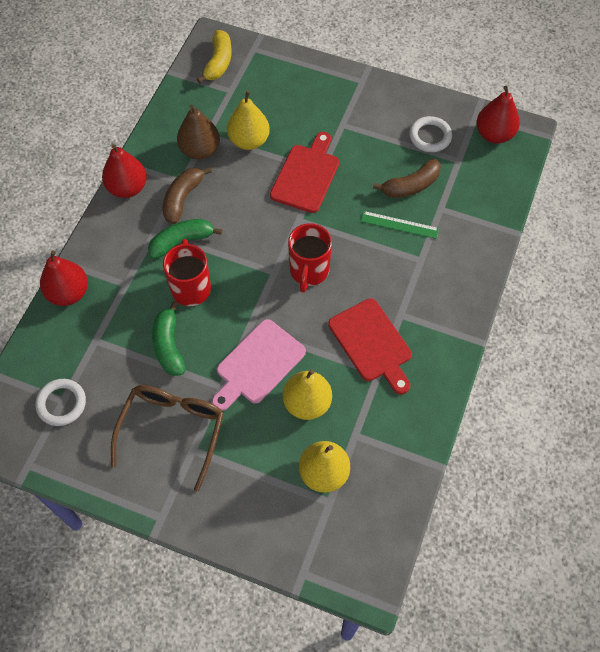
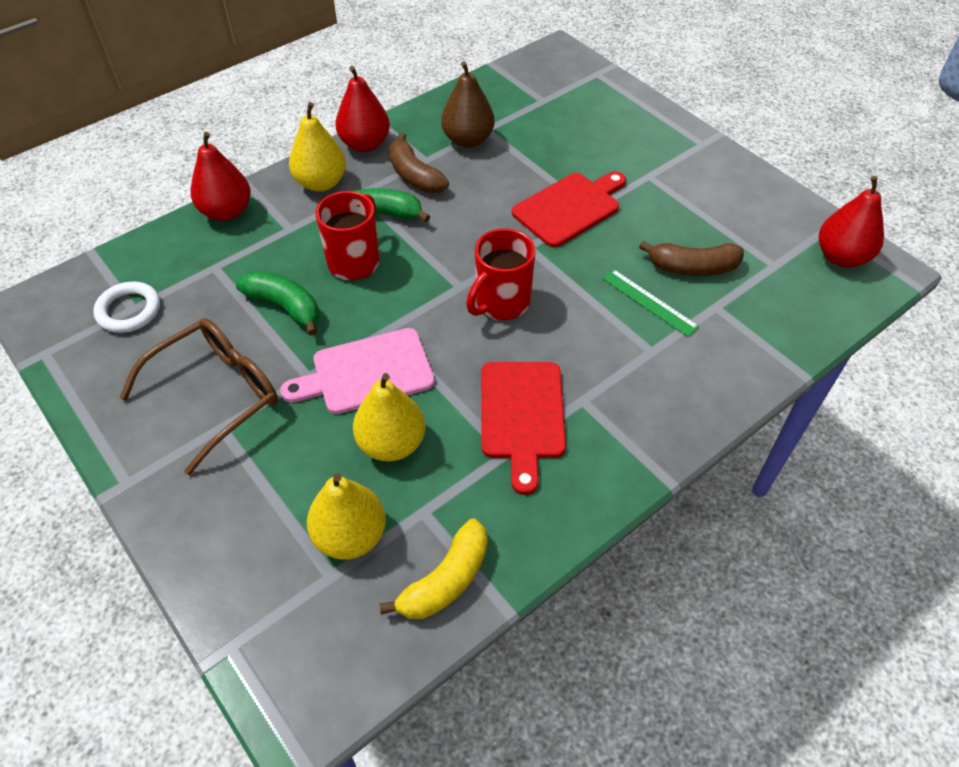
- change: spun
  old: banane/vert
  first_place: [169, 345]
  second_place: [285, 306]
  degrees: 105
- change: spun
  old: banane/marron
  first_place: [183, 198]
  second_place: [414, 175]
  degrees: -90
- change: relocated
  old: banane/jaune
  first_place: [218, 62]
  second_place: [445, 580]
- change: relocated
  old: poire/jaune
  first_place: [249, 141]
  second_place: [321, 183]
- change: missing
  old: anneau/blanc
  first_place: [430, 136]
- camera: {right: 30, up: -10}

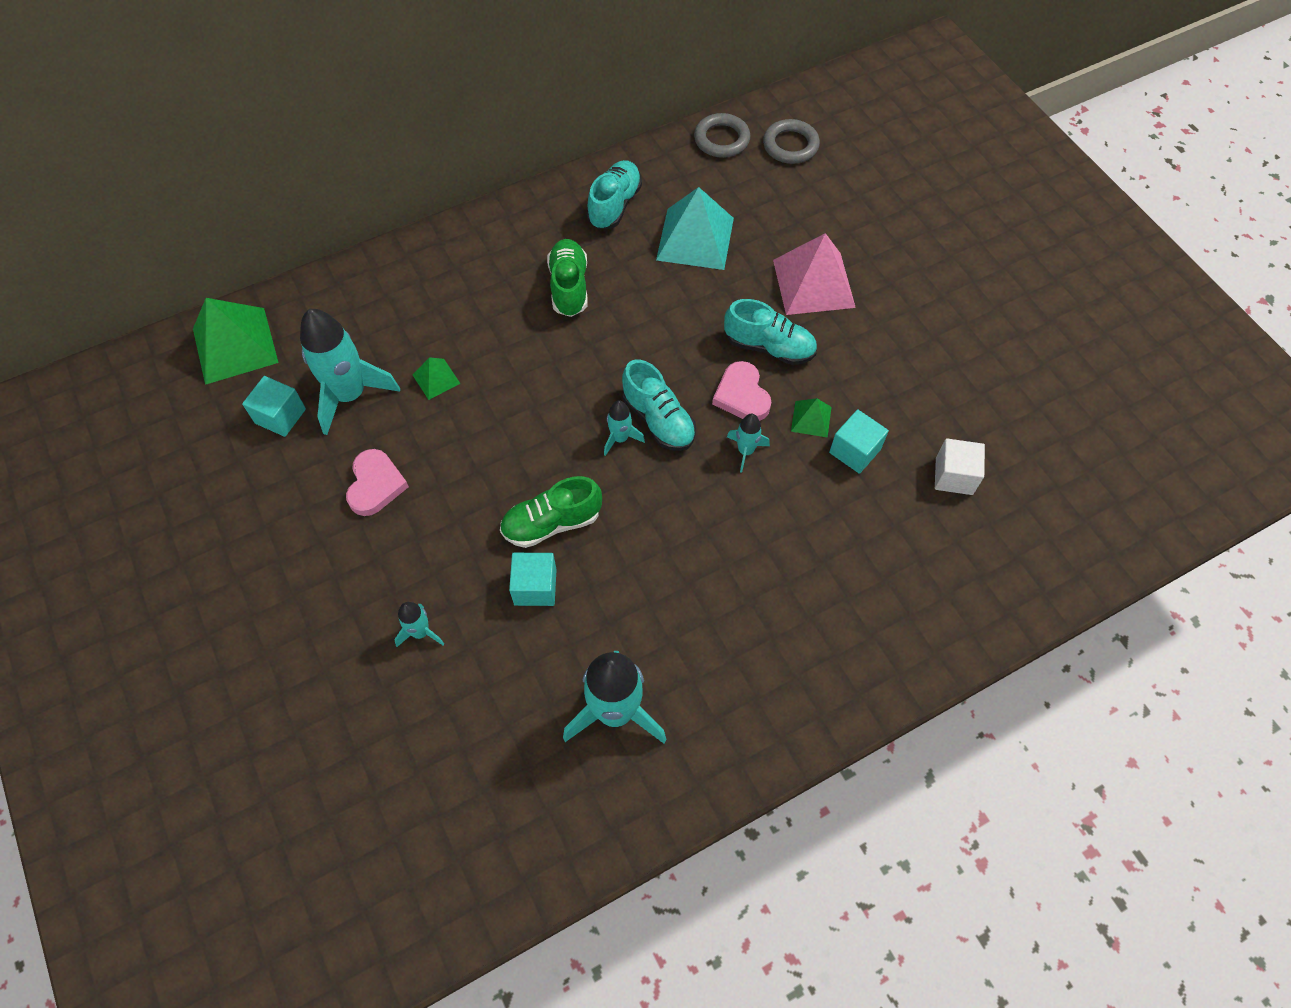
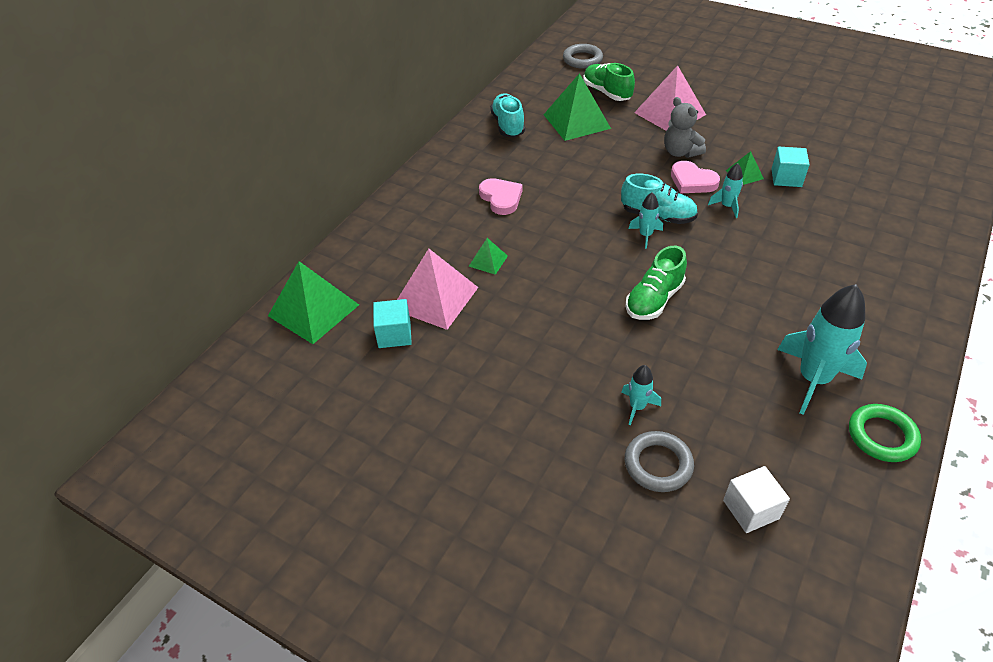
- change: exchanged
  old: fusée/turquoise
  new: pyramide/rose
  first_place: [350, 395]
  second_place: [435, 298]
- change: relocated
  old: cœur/rose
  first_place: [375, 485]
  second_place: [501, 198]
- change: missing
  old: cube/turquoise
  first_place: [535, 587]
- change: relocated
  old: chaussure/vert
  first_place: [569, 287]
  second_place: [607, 92]
- change: colour
  old: pyramide/turquoise
  new: pyramide/vert
  first_place: [695, 239]
  second_place: [577, 121]
- change: relocated
  old: anneau/gris
  first_place: [721, 139]
  second_place: [658, 464]
- change: exchanged
  old: chaussure/turquoise
  new: ours en peluche/gris
  first_place: [769, 347]
  second_place: [680, 152]
- change: relocated
  old: cube/blanc
  first_place: [954, 476]
  second_place: [751, 509]
- change: appeared
  new: anneau/vert
  second_place: [882, 436]
- camera: {right: -30, up: -15}

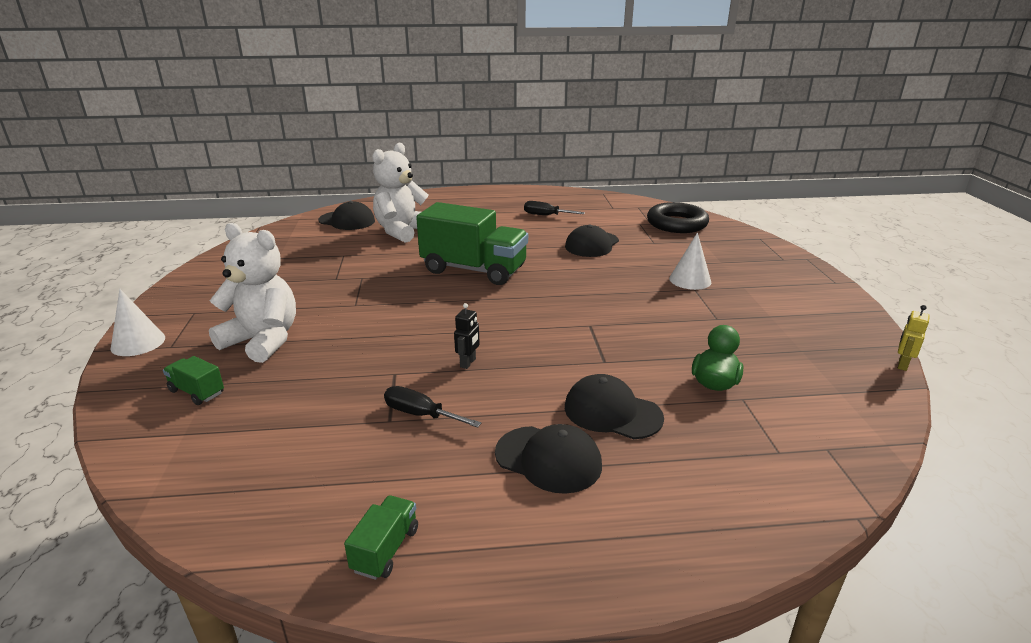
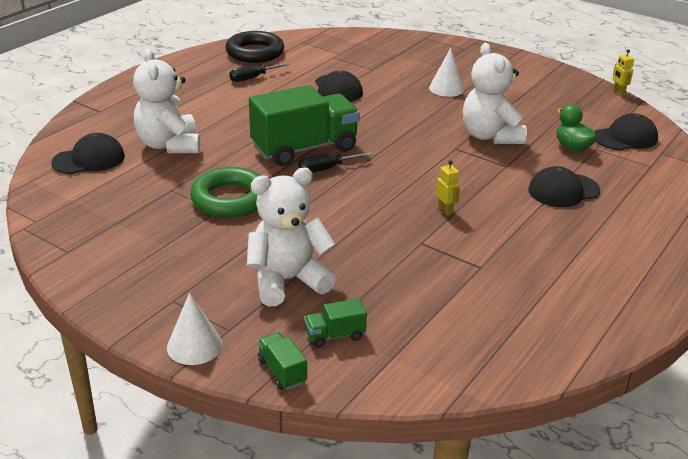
- change: relocated
  old: camion/vert
  first_place: [385, 549]
  second_place: [282, 371]
- change: relocated
  old: tournevis/noir
  first_place: [421, 414]
  second_place: [326, 169]
- change: colour
  old: robot/noir
  new: robot/jaune
  first_place: [468, 363]
  second_place: [445, 210]
- change: relocated
  old: casquette/noir
  first_place: [548, 459]
  second_place: [625, 138]
- change: relocated
  old: anneau/noir
  first_place: [676, 224]
  second_place: [255, 52]
- change: appeared
  new: anneau/vert
  second_place: [230, 199]
- change: appeared
  new: ours en peluche/blanc
  second_place: [490, 136]
- camera: {right: -50, up: 5}

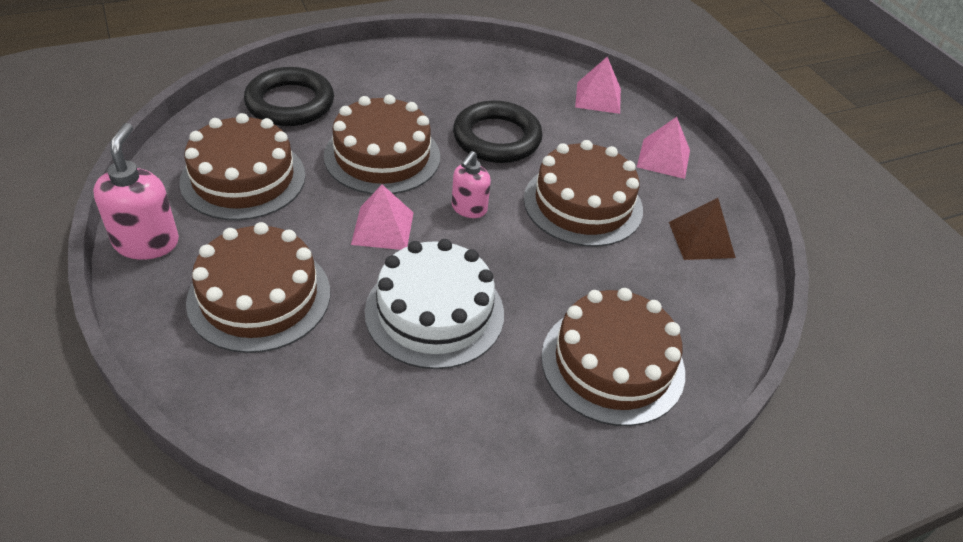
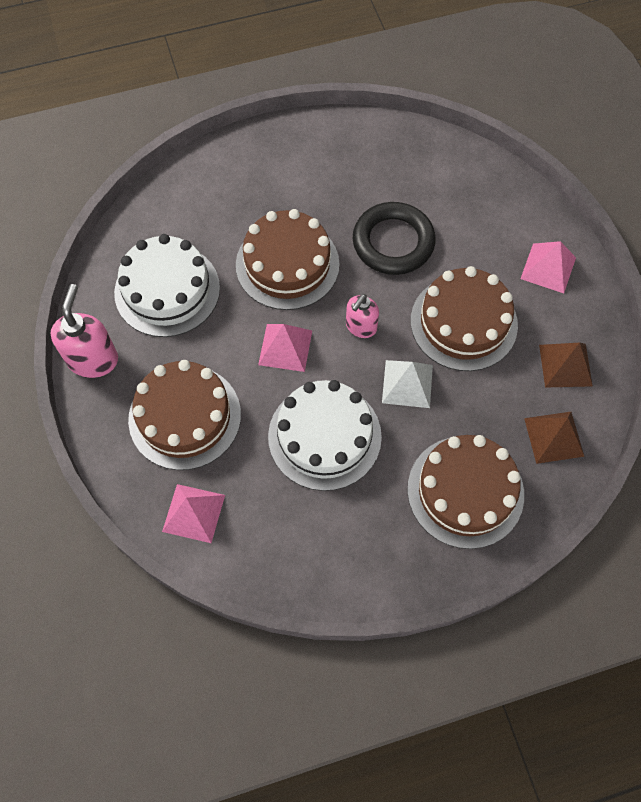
- change: colour
  old: gâteau/marron
  new: gâteau/blanc
  first_place: [243, 178]
  second_place: [167, 290]
- change: missing
  old: anneau/noir
  first_place: [290, 103]
- change: relocated
  old: pyramide/rose
  first_place: [598, 97]
  second_place: [194, 513]
- change: appeared
  new: pyramide/blanc
  second_place: [407, 384]
- change: appeared
  new: pyramide/marron
  second_place: [554, 437]
- camera: {right: 10, up: 20}

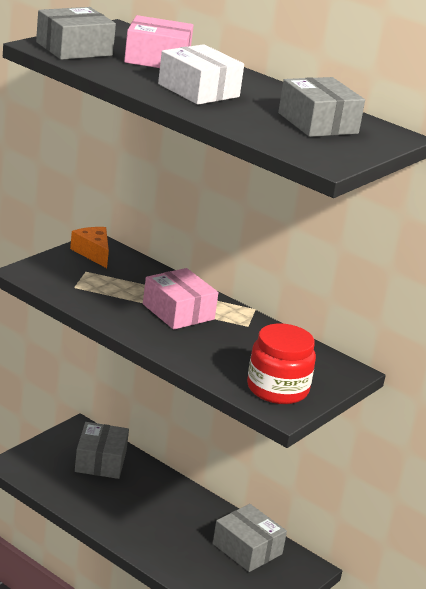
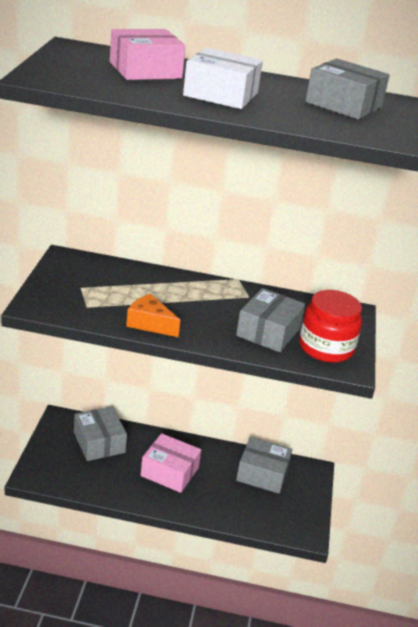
- change: relocated
  old: boîte/gris
  first_place: [74, 49]
  second_place: [268, 332]
- change: relocated
  old: fromage/orange
  first_place: [93, 253]
  second_place: [149, 324]
- change: relocated
  old: boîte/rose
  first_place: [178, 312]
  second_place: [169, 472]
- camera: {right: -30, up: 5}

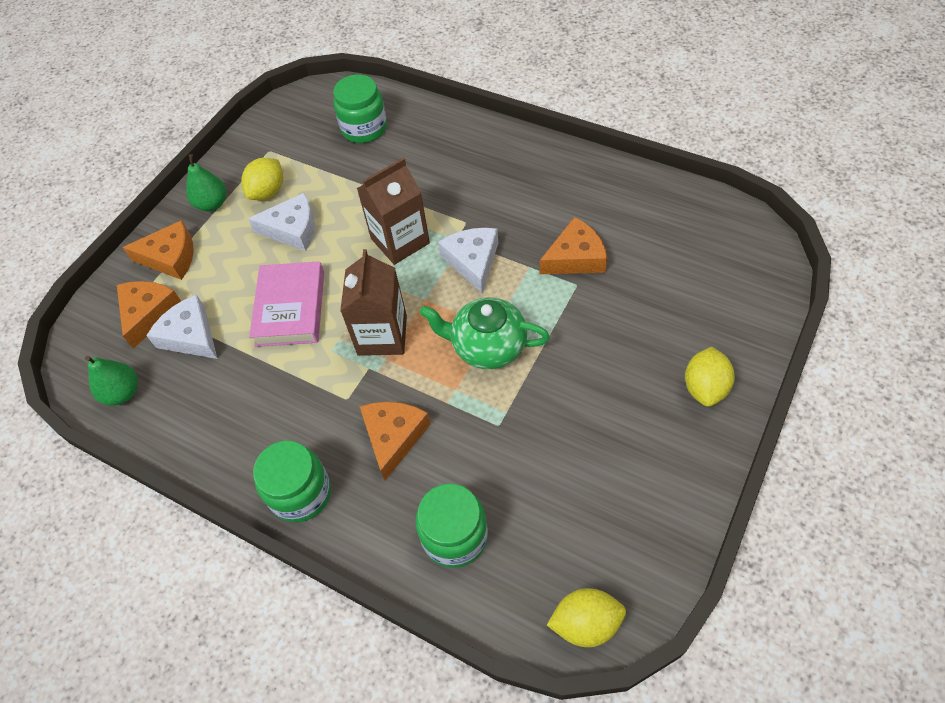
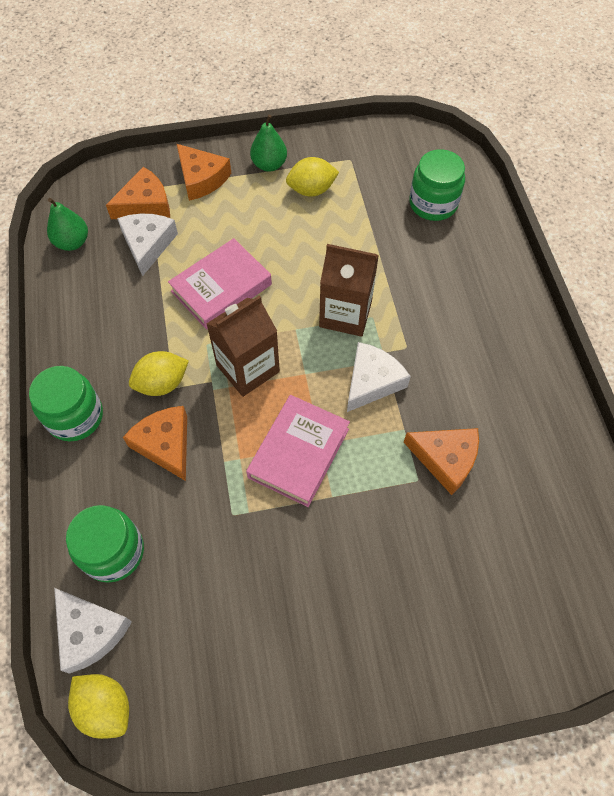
- change: relocated
  old: fromage/blanc
  first_place: [292, 229]
  second_place: [90, 631]
- change: spun
  old: fromage/orange
  first_place: [393, 437]
  second_place: [165, 444]
  degrees: -90
- change: exchanged
  old: théière/vert
  new: livre/rose
  first_place: [487, 346]
  second_place: [298, 453]
- change: relocated
  old: citron/jaune
  first_place: [705, 387]
  second_place: [162, 383]
- camera: {right: 45, up: 5}

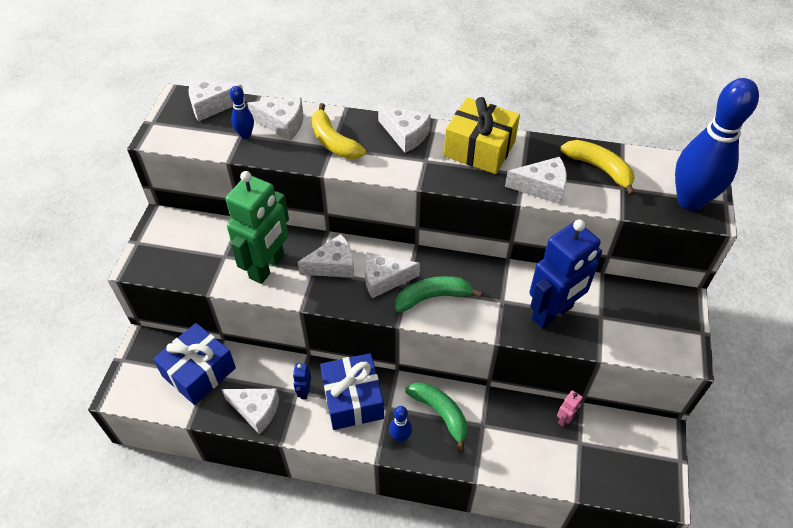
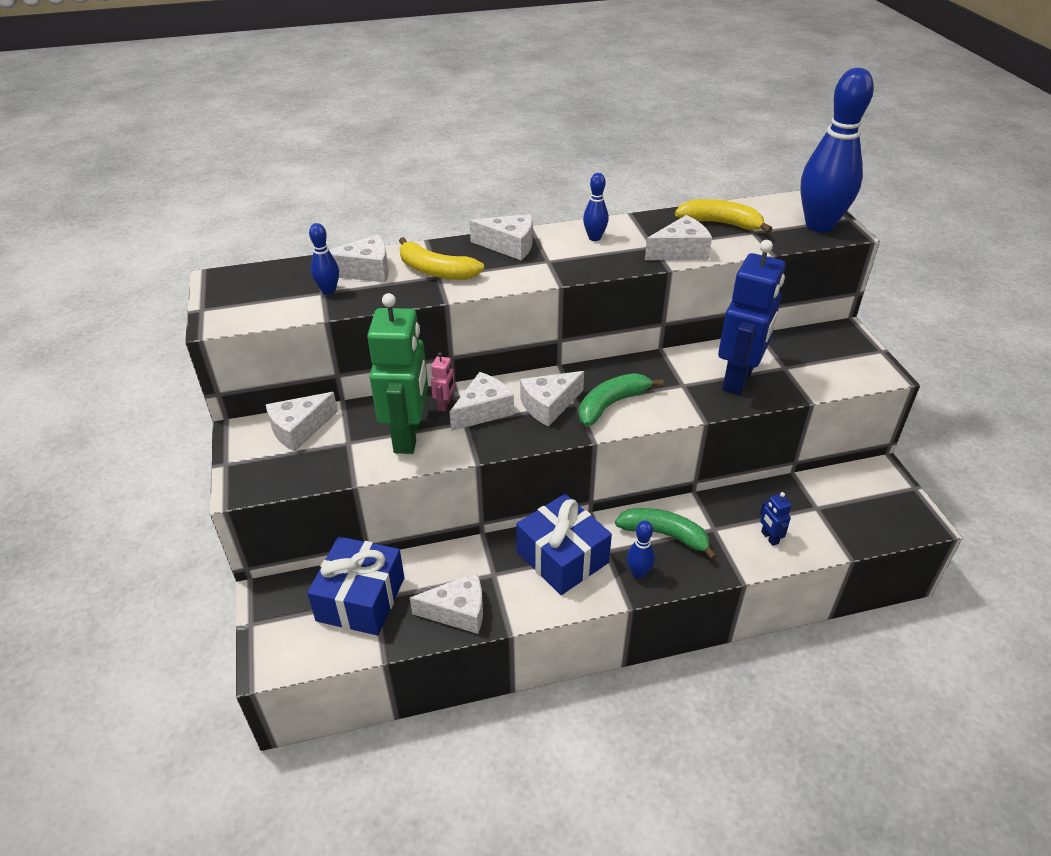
- change: relocated
  old: fromage/blanc
  first_place: [211, 106]
  second_place: [299, 429]
- change: relocated
  old: robot/bleu
  first_place: [304, 391]
  second_place: [769, 538]
- change: exchanged
  old: cadeau/jaune
  new: quille/bleu
  first_place: [479, 149]
  second_place: [594, 238]
- change: relocated
  old: robot/rose
  first_place: [565, 419]
  second_place: [445, 404]
- camera: {right: -25, up: -10}

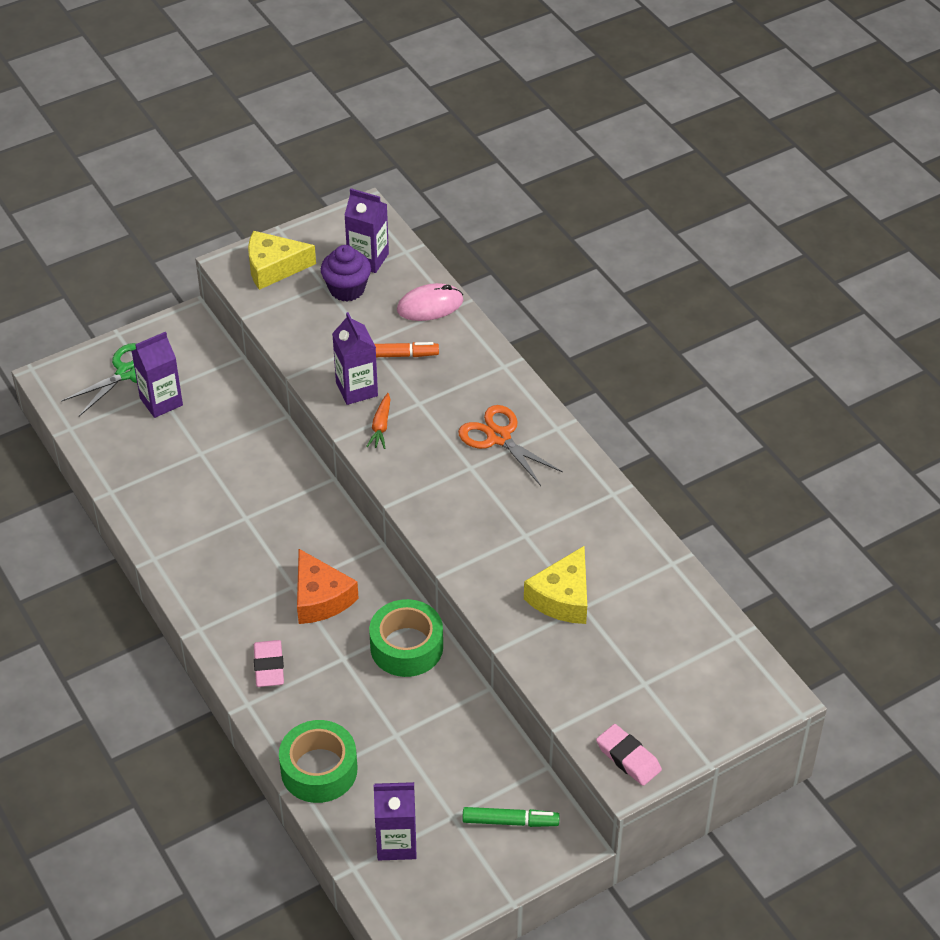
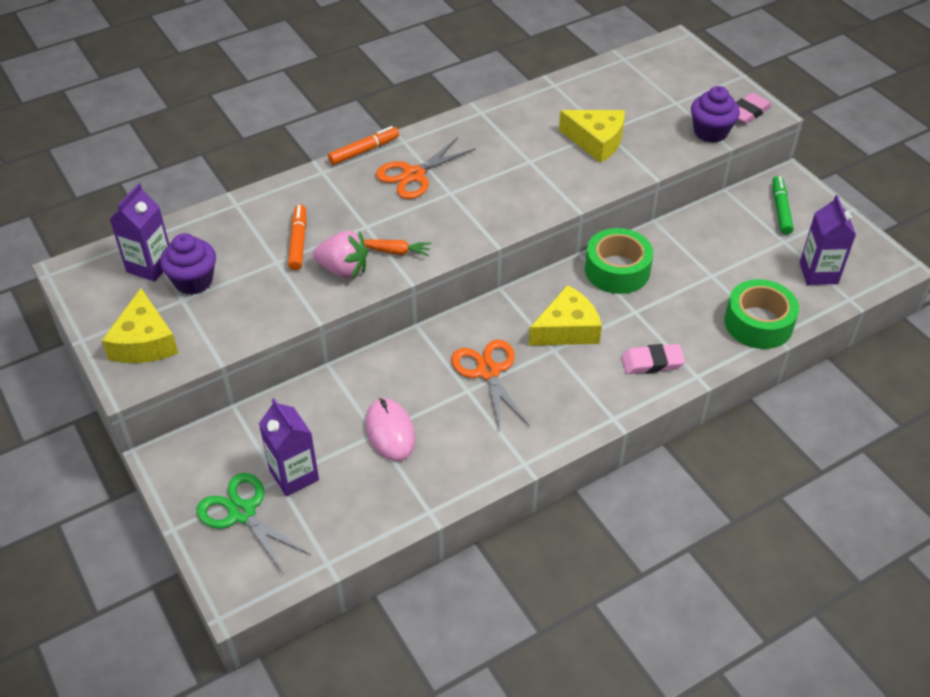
- change: colour
  old: fromage/orange
  new: fromage/jaune
  first_place: [320, 598]
  second_place: [567, 329]
- change: exchanged
  old: brique de lait/violet
  new: fraise/rose
  first_place: [356, 389]
  second_place: [343, 270]
- change: relocated
  old: souris/rose
  first_place: [430, 305]
  second_place: [390, 431]
- change: appeared
  new: feutre/orange
  second_place: [364, 151]
- change: appeared
  new: ciseaux/orange
  second_place: [488, 371]
- change: appeared
  new: muffin/violet
  second_place: [710, 132]
- camera: {right: -90, up: 0}

